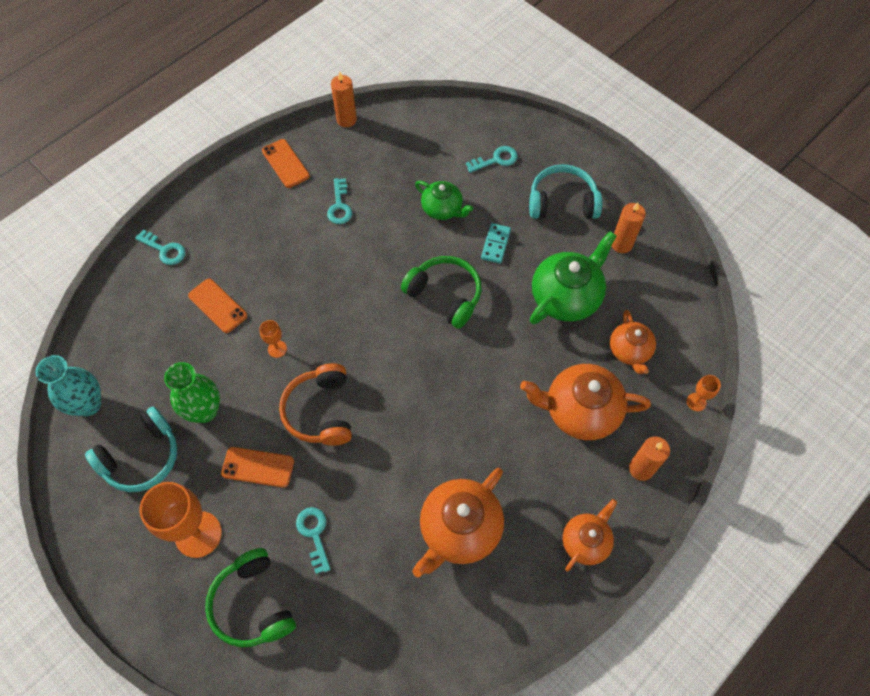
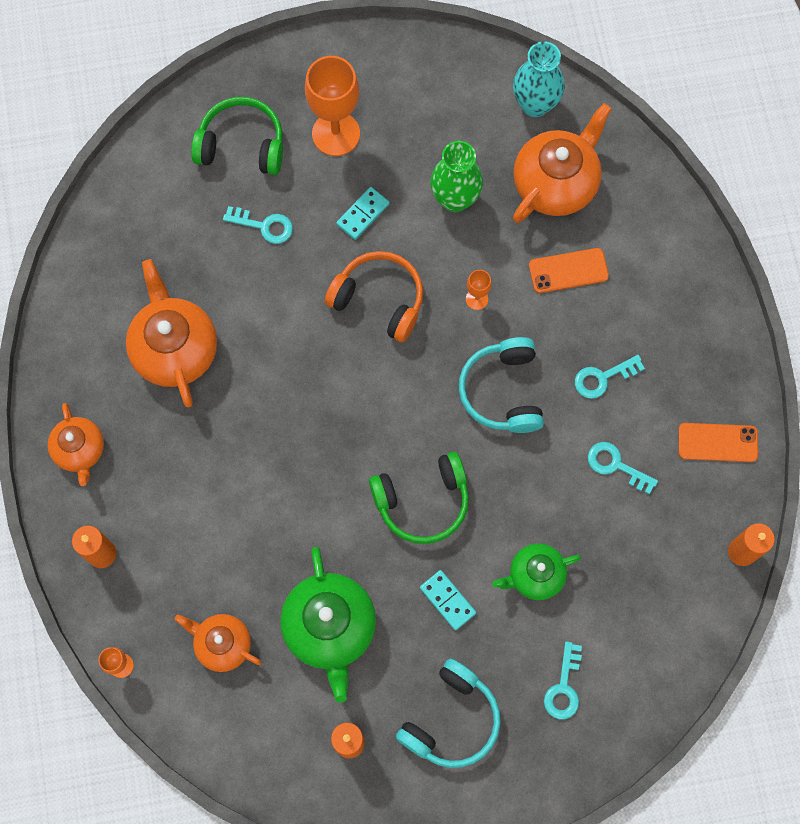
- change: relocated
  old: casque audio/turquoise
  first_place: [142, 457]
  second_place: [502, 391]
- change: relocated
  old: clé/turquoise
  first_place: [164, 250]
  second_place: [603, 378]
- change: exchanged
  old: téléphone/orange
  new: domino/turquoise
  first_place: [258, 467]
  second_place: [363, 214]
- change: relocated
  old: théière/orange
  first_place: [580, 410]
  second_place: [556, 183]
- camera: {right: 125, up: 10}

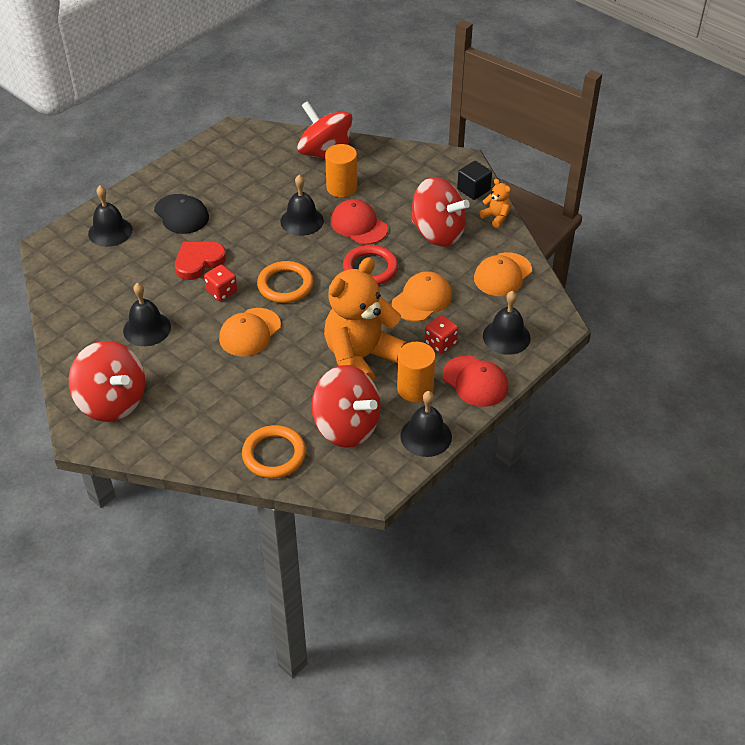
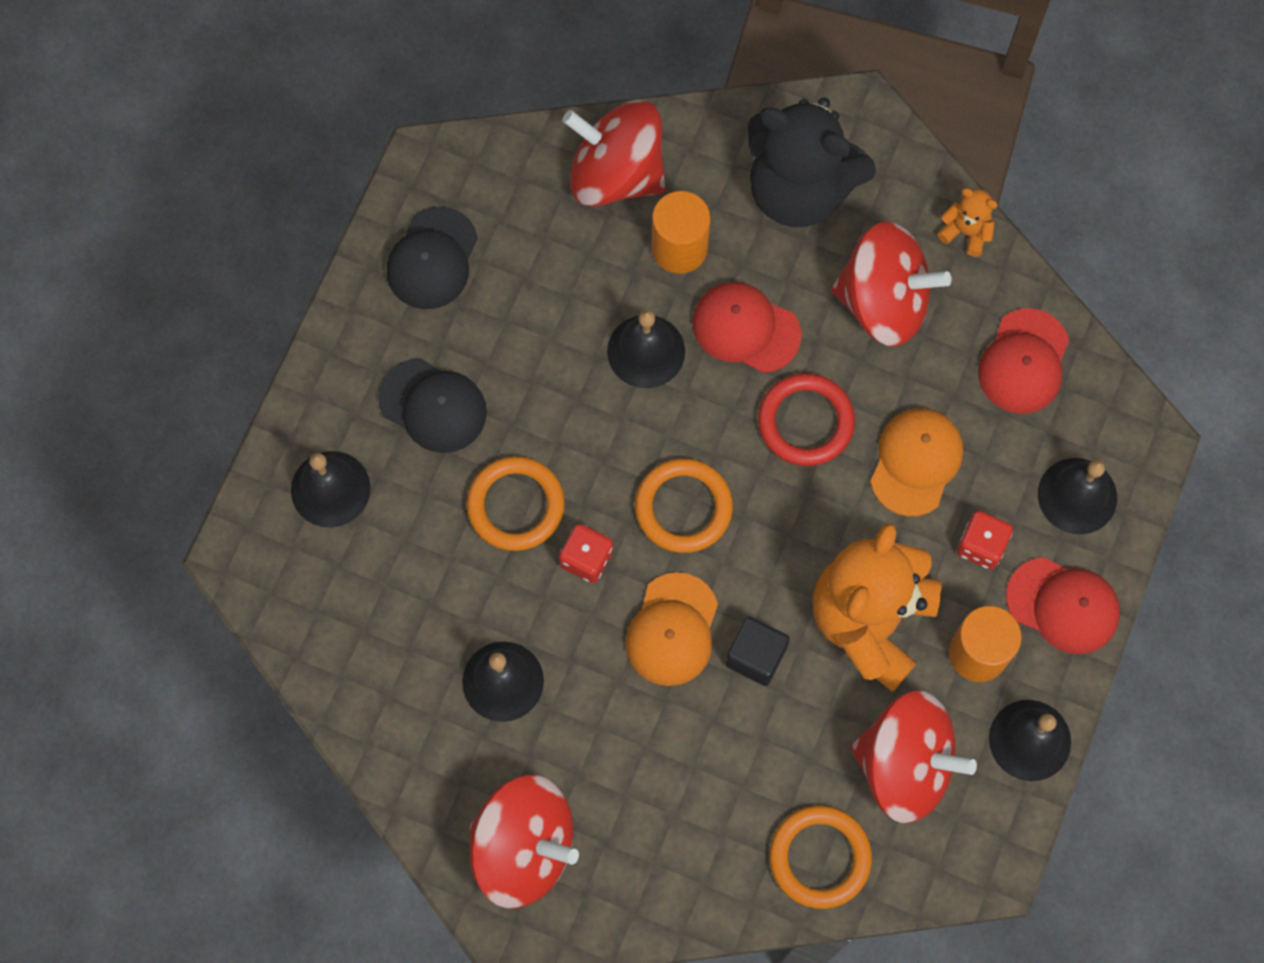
- change: exchanged
  old: cœur/rouge
  new: anneau/orange
  first_place: [198, 262]
  second_place: [516, 505]
- change: relocated
  old: cube/noir
  first_place: [473, 190]
  second_place: [756, 656]
- change: colour
  old: casquette/orange
  new: casquette/rouge
  first_place: [502, 275]
  second_place: [1024, 362]
- change: appeared
  new: casquette/noir
  second_place: [432, 259]
- change: appeared
  new: ours en peluche/noir
  second_place: [799, 189]
- camera: {right: -20, up: 25}

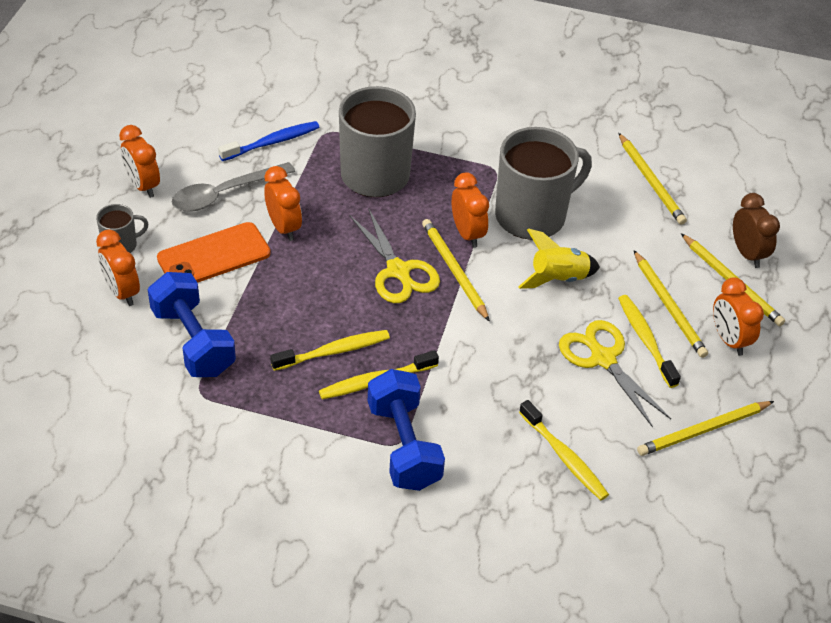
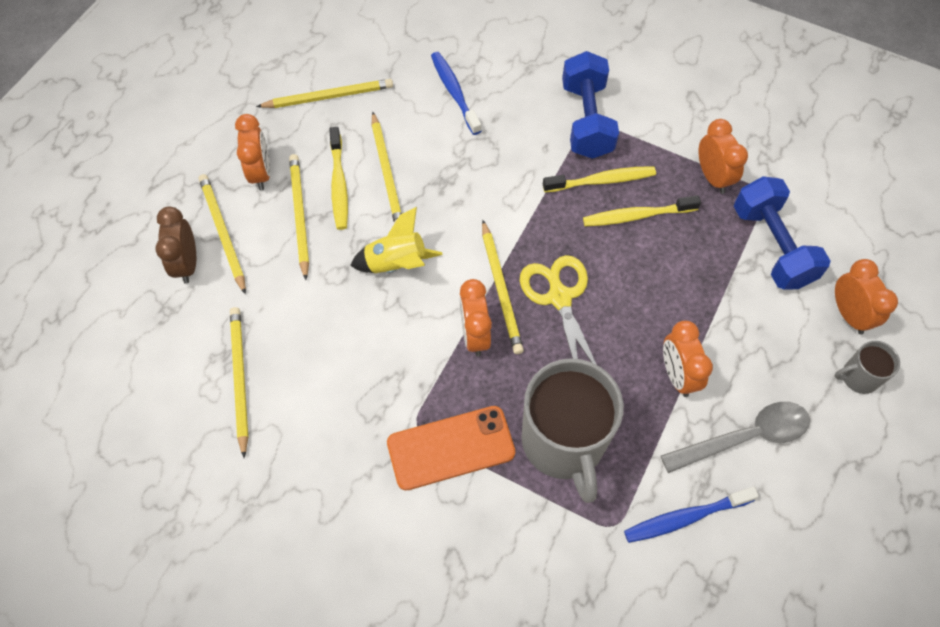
- change: relocated
  old: réveil/orange
  first_place: [143, 185]
  second_place: [712, 177]
- change: relocated
  old: téléphone/orange
  first_place: [214, 256]
  second_place: [451, 448]
- change: missing
  old: tasse/gris
  first_place: [532, 215]
- change: colour
  old: brosse à dents/jaune
  new: brosse à dents/bleu
  first_place: [564, 457]
  second_place: [454, 92]
- change: exchanged
  old: ciseaux/jaune
  new: crayon/jaune
  first_place: [602, 358]
  second_place: [387, 172]
- camera: {right: -165, up: 15}

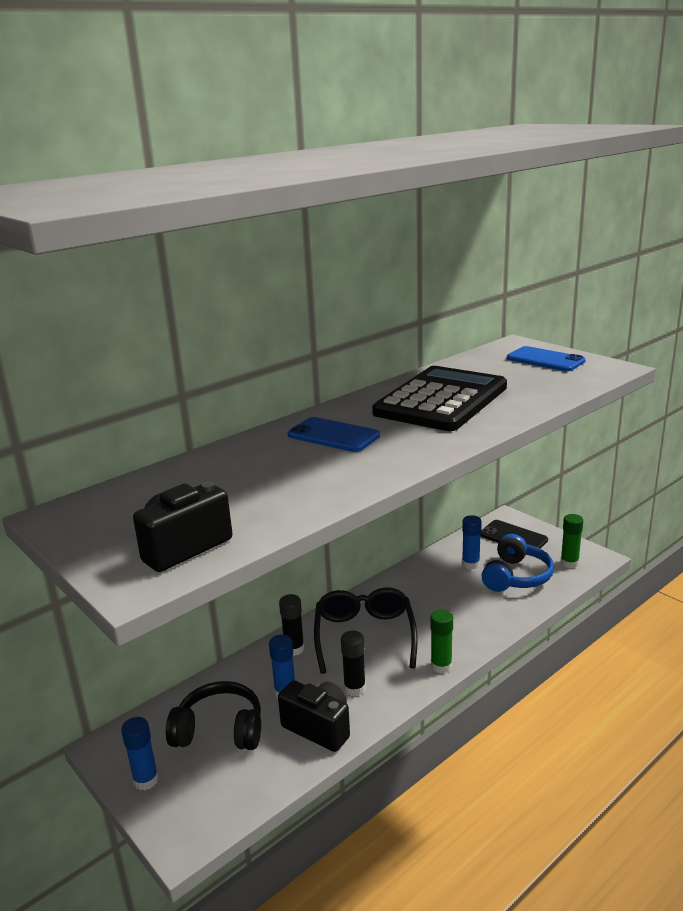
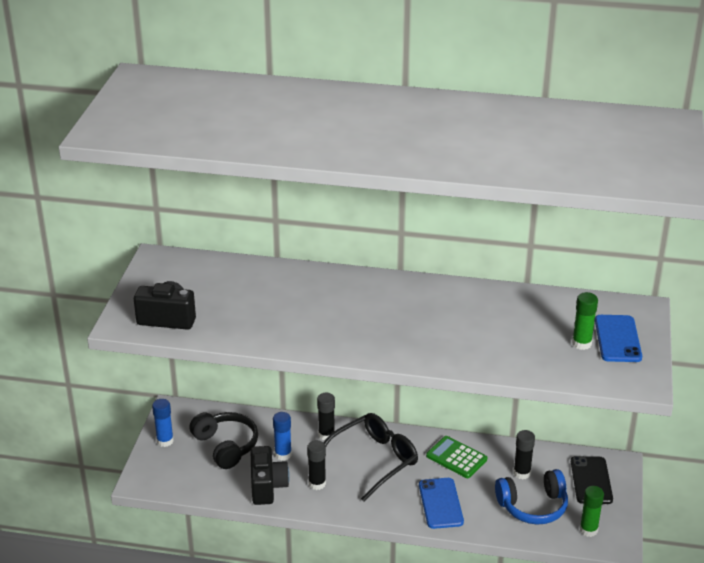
- change: relocated
  old: téléphone/bleu
  first_place: [333, 435]
  second_place: [440, 503]
- change: missing
  old: calculatrice/noir
  first_place: [441, 400]
- change: relocated
  old: bâton de colle/vert
  first_place: [441, 666]
  second_place: [581, 343]
- change: colour
  old: bâton de colle/bleu
  new: bâton de colle/noir
  first_place: [470, 564]
  second_place: [522, 473]
- change: appeared
  new: calculatrice/vert
  second_place: [456, 457]
- camera: {right: 50, up: 10}

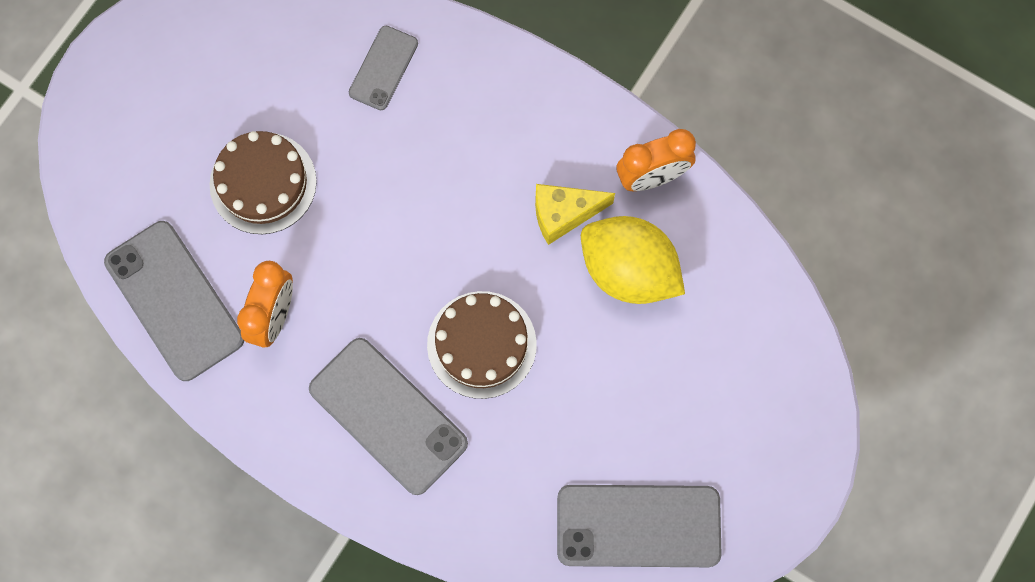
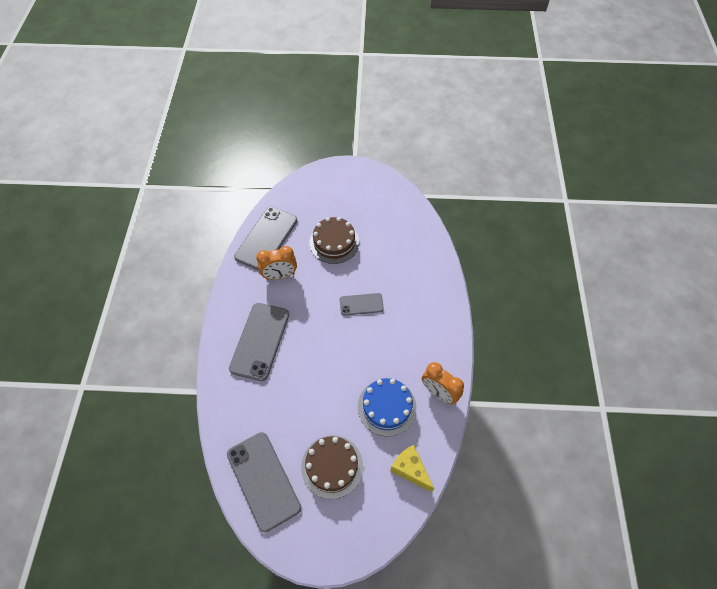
- change: relocated
  old: téléphone/gris
  first_place: [383, 68]
  second_place: [361, 304]
- change: relocated
  old: gâteau/marron
  first_place: [481, 344]
  second_place: [332, 466]
- change: relocated
  old: fromage/jaune
  first_place: [563, 214]
  second_place: [410, 469]
- change: exchanged
  old: citron/jaune
  new: gâteau/bleu
  first_place: [628, 271]
  second_place: [387, 407]
- camera: {right: 60, up: -15}

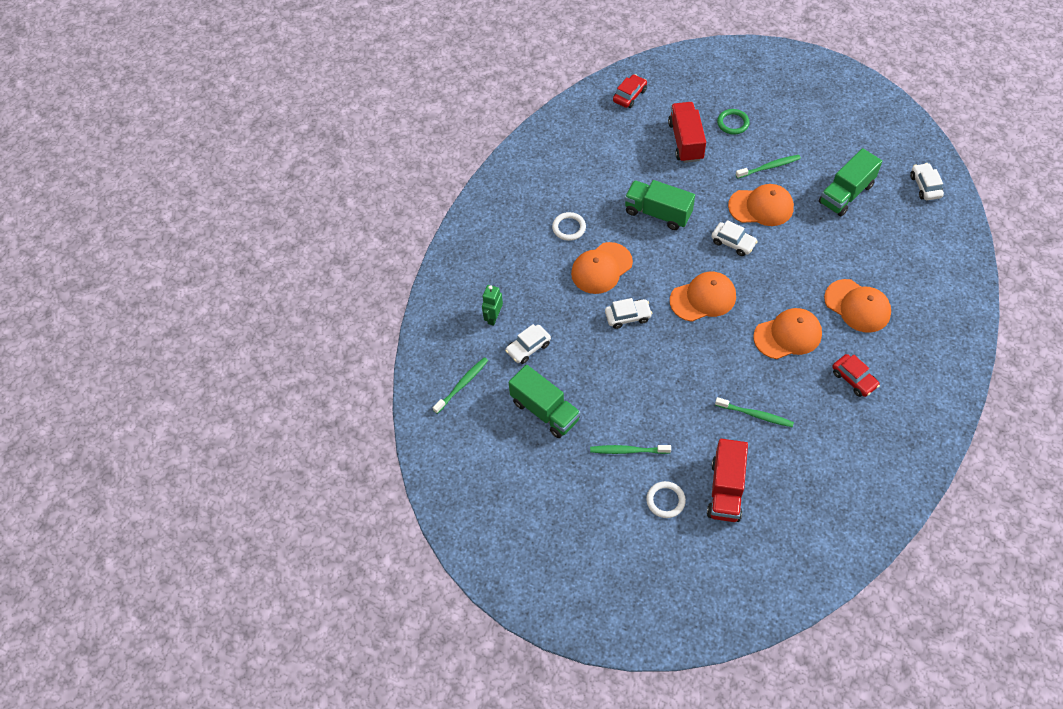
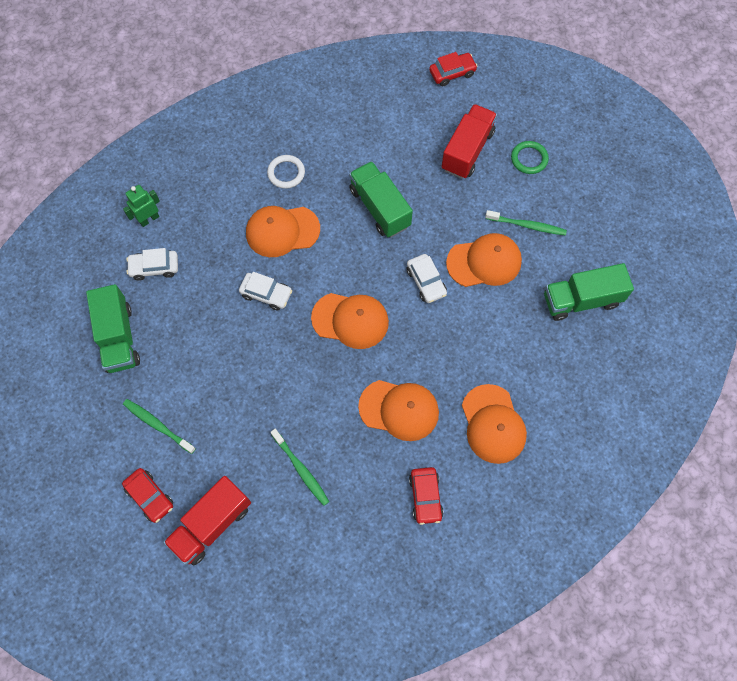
- change: missing
  old: brosse à dents/vert
  first_place: [462, 384]
- change: exchanged
  old: anneau/blanc
  new: voiture/rouge
  first_place: [665, 500]
  second_place: [150, 497]
- change: spun
  old: casquette/orange
  first_place: [761, 207]
  second_place: [484, 262]
  degrees: -45
- change: missing
  old: voiture/blanc
  first_place: [925, 186]
- camera: {right: 30, up: 10}

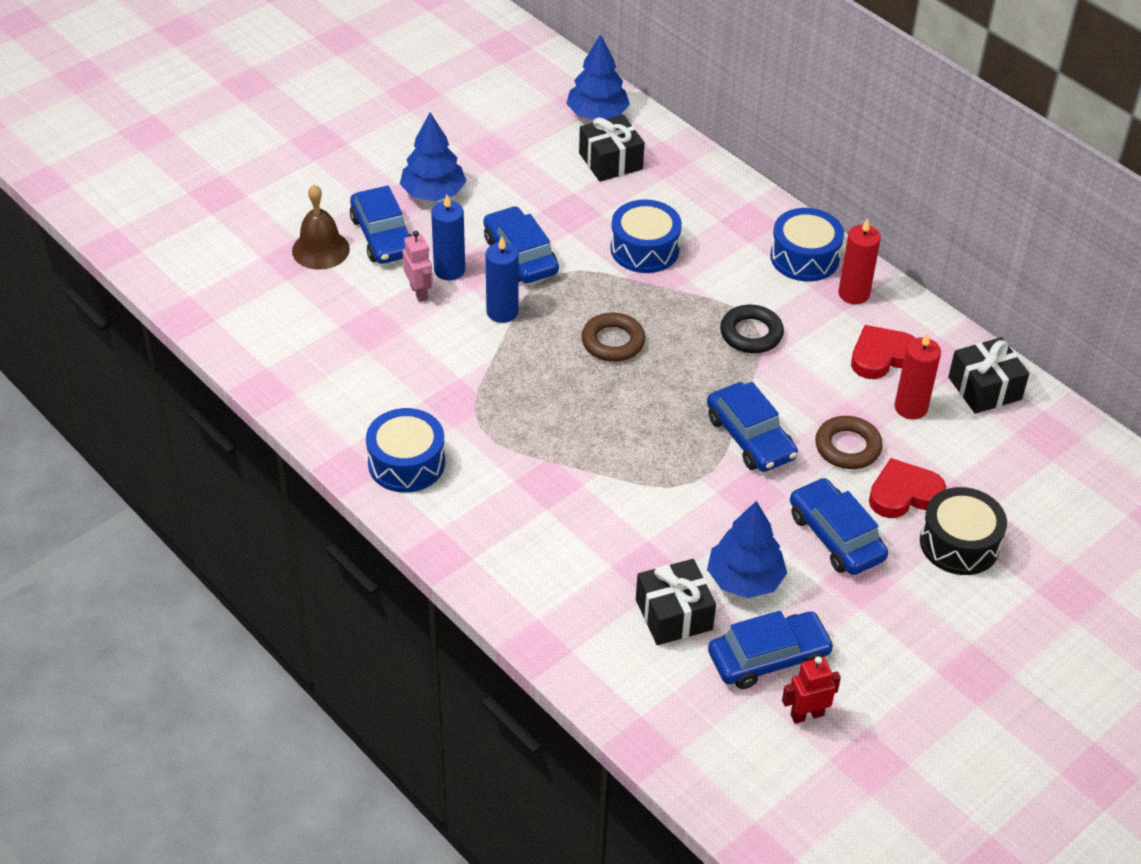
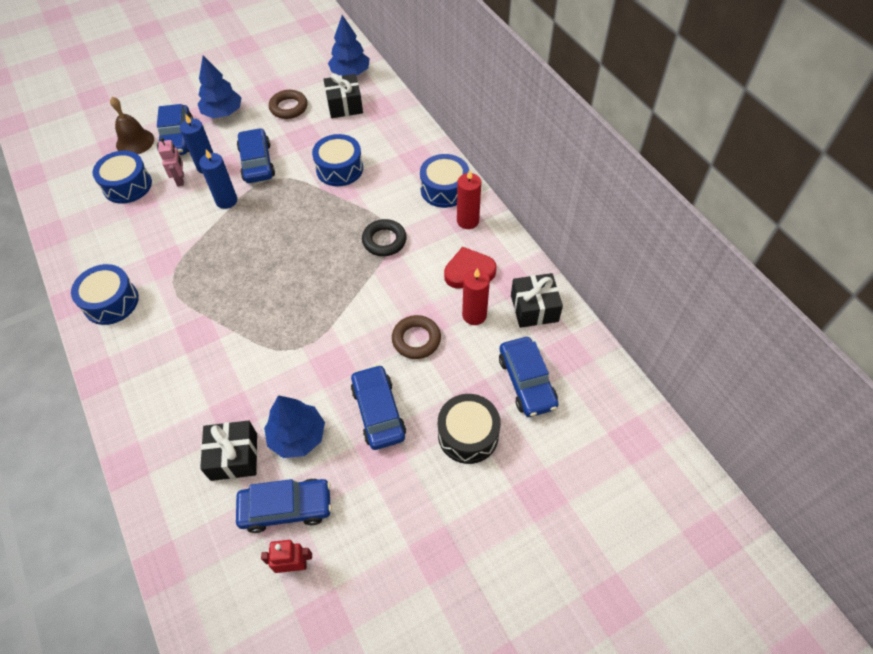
- change: relocated
  old: anneau/marron
  first_place: [613, 342]
  second_place: [289, 107]
- change: relocated
  old: voiture/bleu
  first_place: [750, 437]
  second_place: [526, 382]
- change: missing
  old: cœur/rouge
  first_place: [903, 494]
- change: appeared
  new: tambour/bleu
  second_place: [127, 185]
- camera: {right: 15, up: 10}

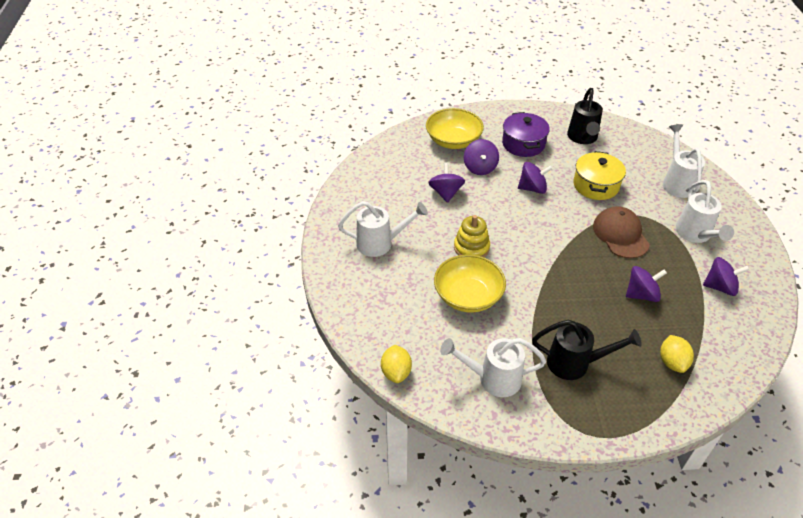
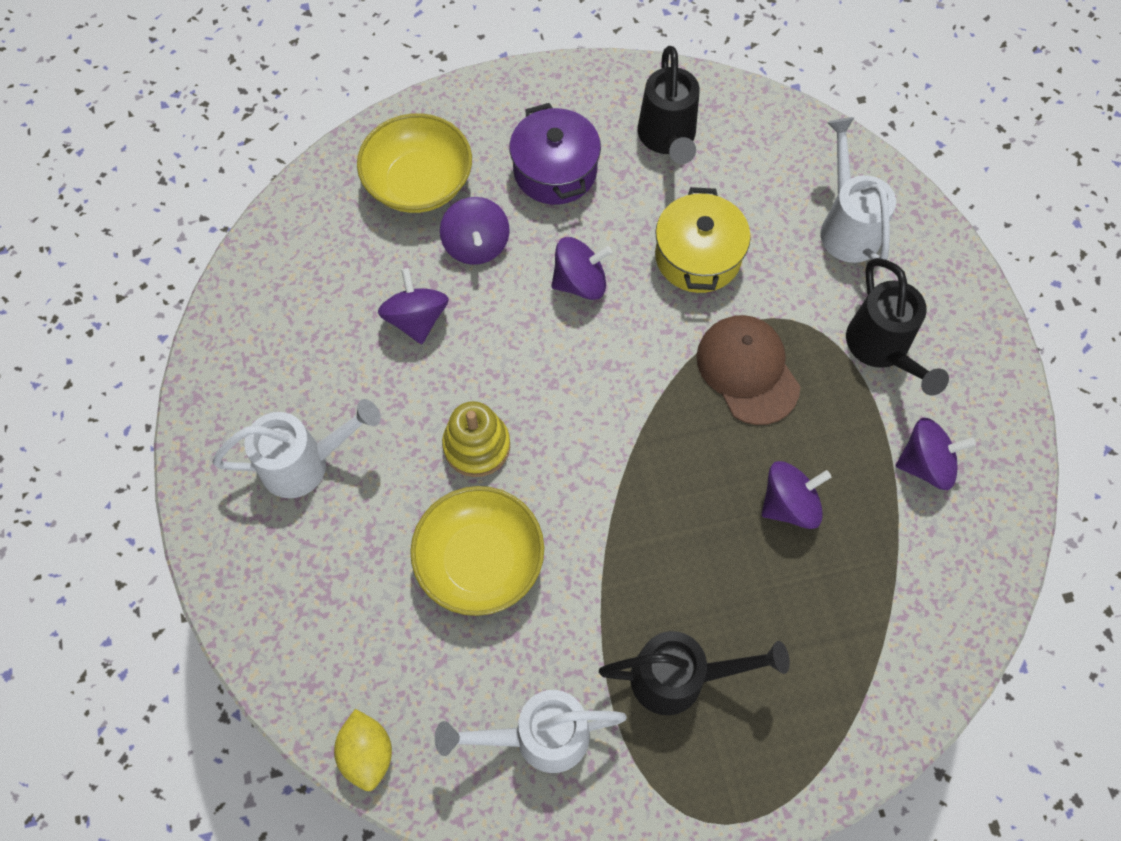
- change: missing
  old: citron/jaune
  first_place: [672, 362]
- change: colour
  old: arrosoir/blanc
  new: arrosoir/noir
  first_place: [695, 235]
  second_place: [882, 350]
- camera: {right: -10, up: 20}

